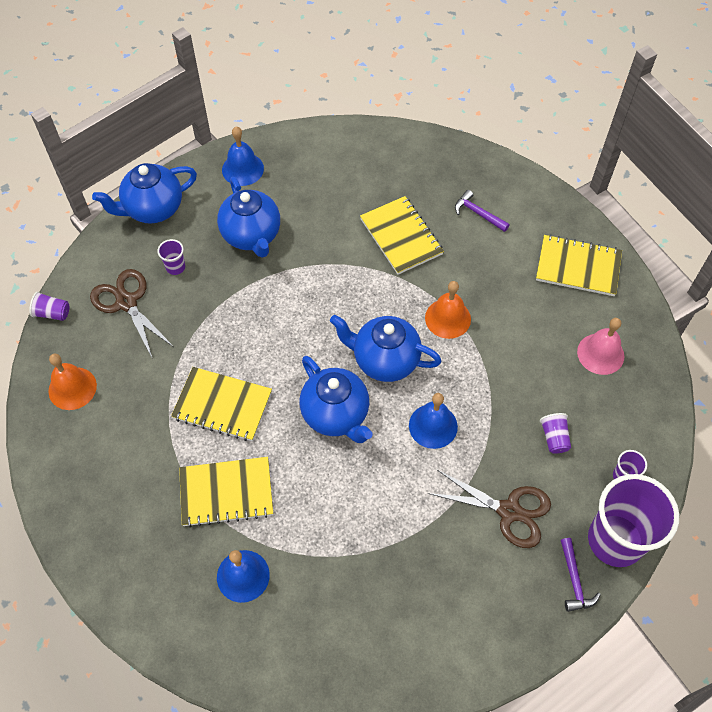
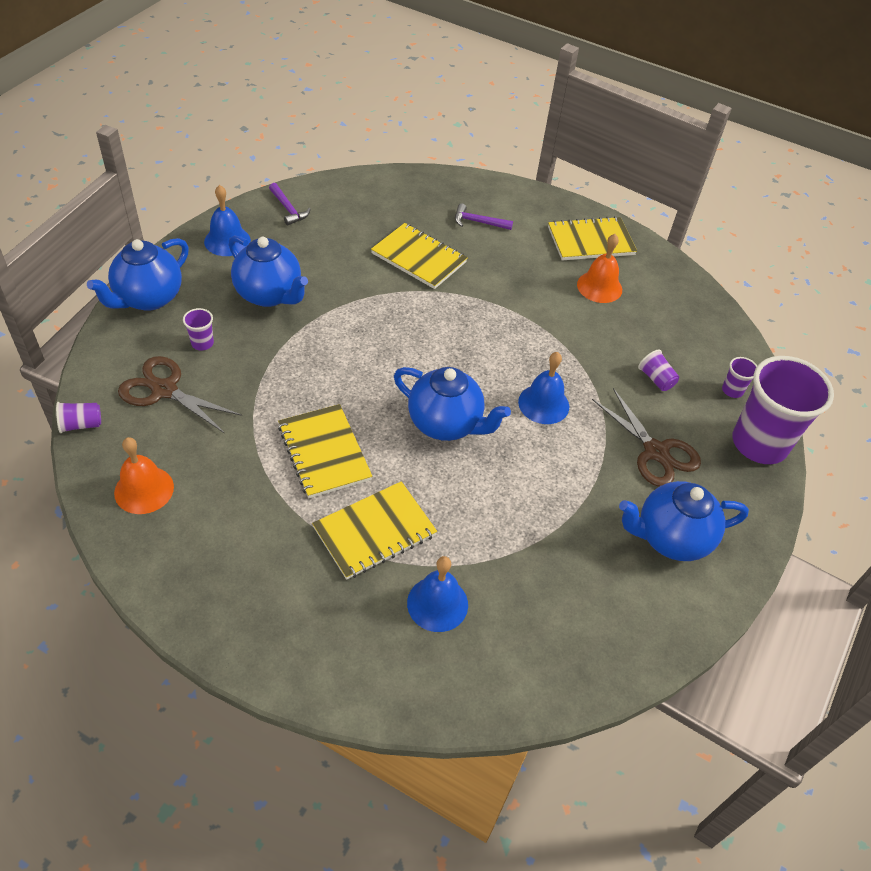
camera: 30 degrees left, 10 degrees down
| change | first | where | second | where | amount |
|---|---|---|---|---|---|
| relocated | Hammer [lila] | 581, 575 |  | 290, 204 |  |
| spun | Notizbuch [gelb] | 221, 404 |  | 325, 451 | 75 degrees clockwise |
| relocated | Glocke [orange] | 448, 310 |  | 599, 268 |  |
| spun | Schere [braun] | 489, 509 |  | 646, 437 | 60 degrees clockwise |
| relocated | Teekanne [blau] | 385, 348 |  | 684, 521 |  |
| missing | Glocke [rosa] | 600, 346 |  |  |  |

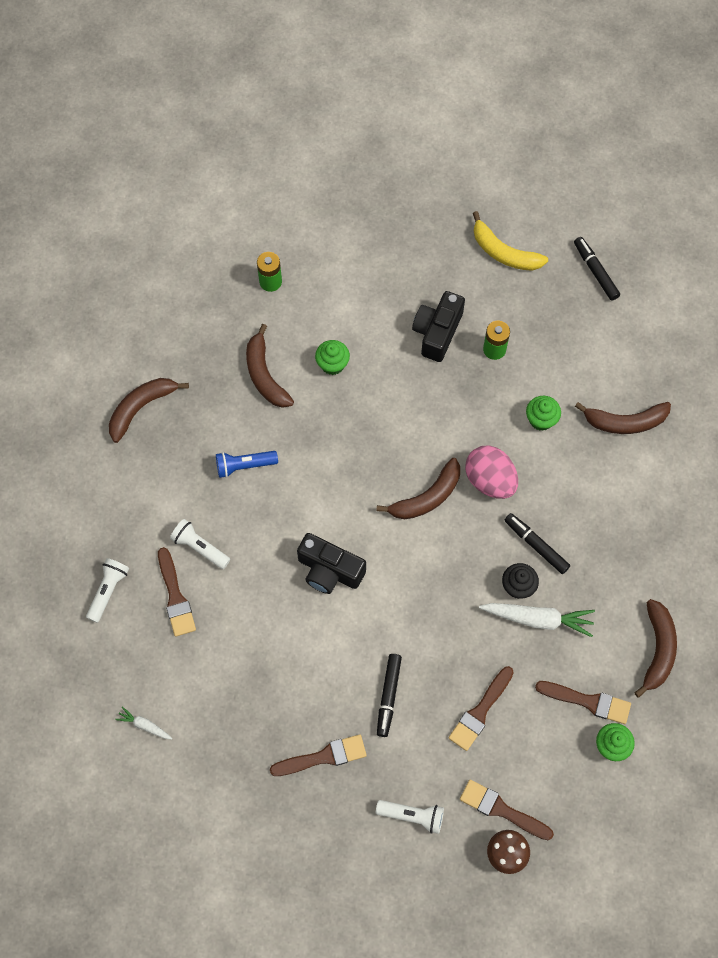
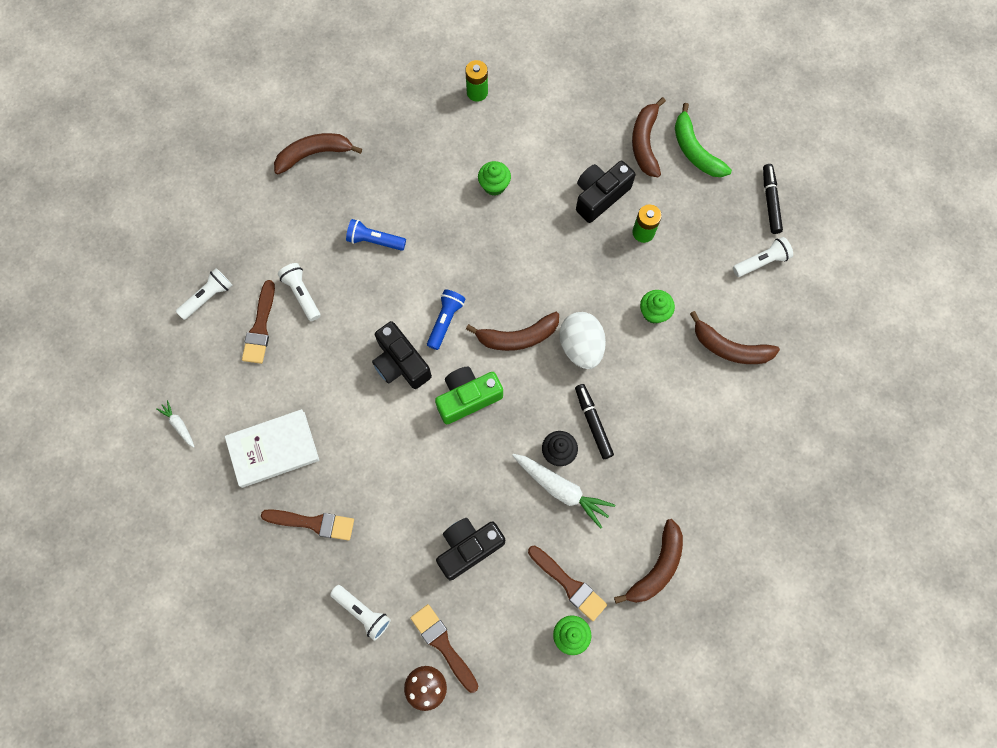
camera: 25 degrees right, 5 degrees up
| change | first | where | second | where | amount |
|---|---|---|---|---|---|
| appeared |  |  | Buch [weiß] | 272, 448 |  |
| appeared |  |  | Taschenlampe [blau] | 446, 319 |  |
| appeared |  |  | Kamera [grün] | 469, 395 |  |
| exchanged | Pinsel [braun] | 481, 708 | Kamera [schwarz] | 470, 549 |  |
| colour | Ei [rosa] | 491, 472 | Ei [weiß] | 583, 340 |  |
| relocated | Banane [braun] | 270, 366 |  | 649, 137 |  |
| colour | Banane [gelb] | 510, 241 | Banane [grün] | 703, 140 |  |
| appeared |  |  | Taschenlampe [weiß] | 763, 257 |  |
| missing | Filzstift [schwarz] | 389, 695 |  |  |  |

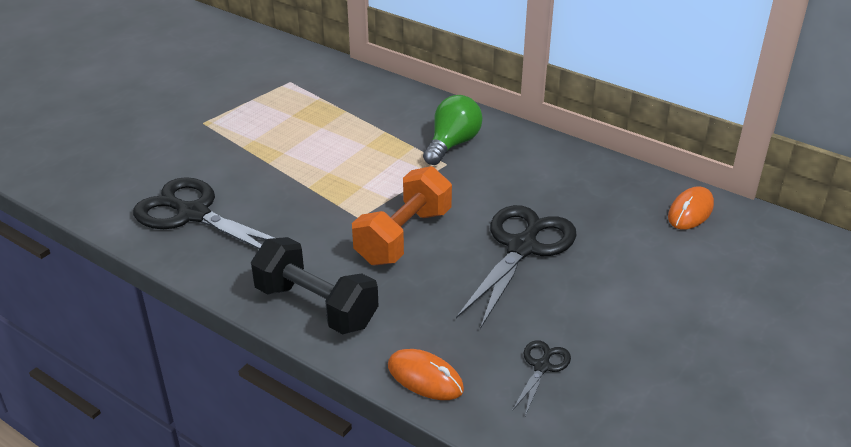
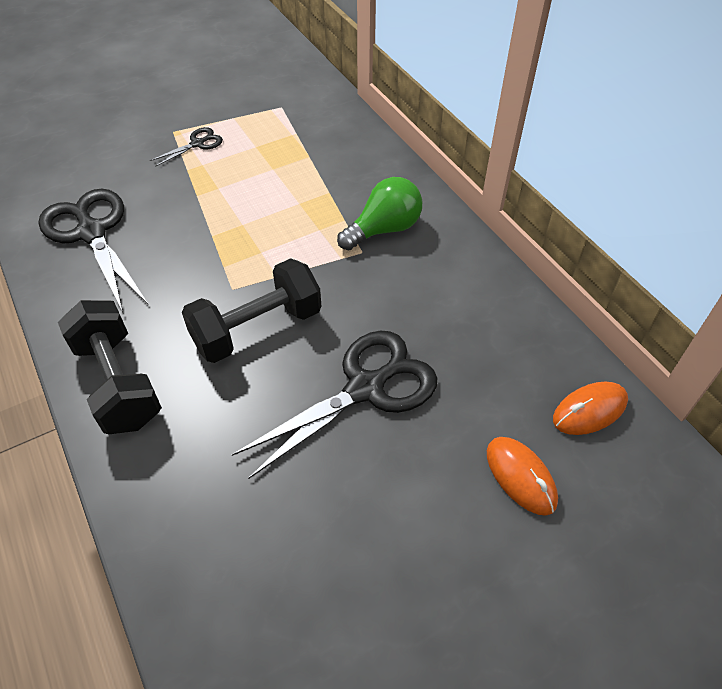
camera: 25 degrees right, 15 degrees up
| change | first | where | second | where | amount |
|---|---|---|---|---|---|
| relocated | Schere [schwarz] | 541, 378 |  | 186, 147 |  |
| colour | Hantel [orange] | 402, 215 | Hantel [schwarz] | 251, 310 |  |
| relocated | Computermaus [orange] | 426, 374 |  | 522, 476 |  |

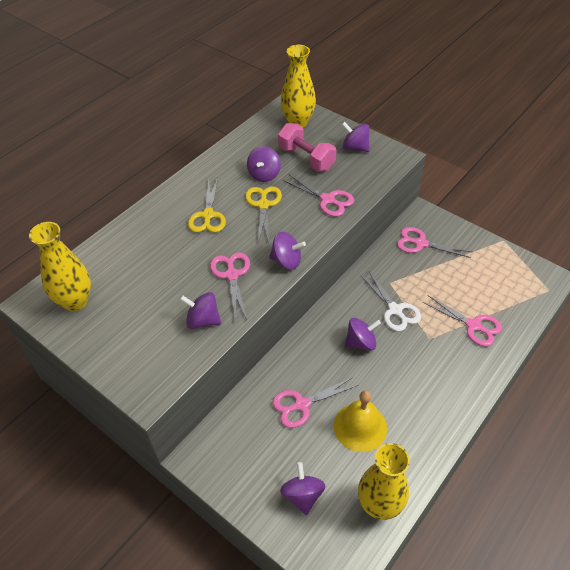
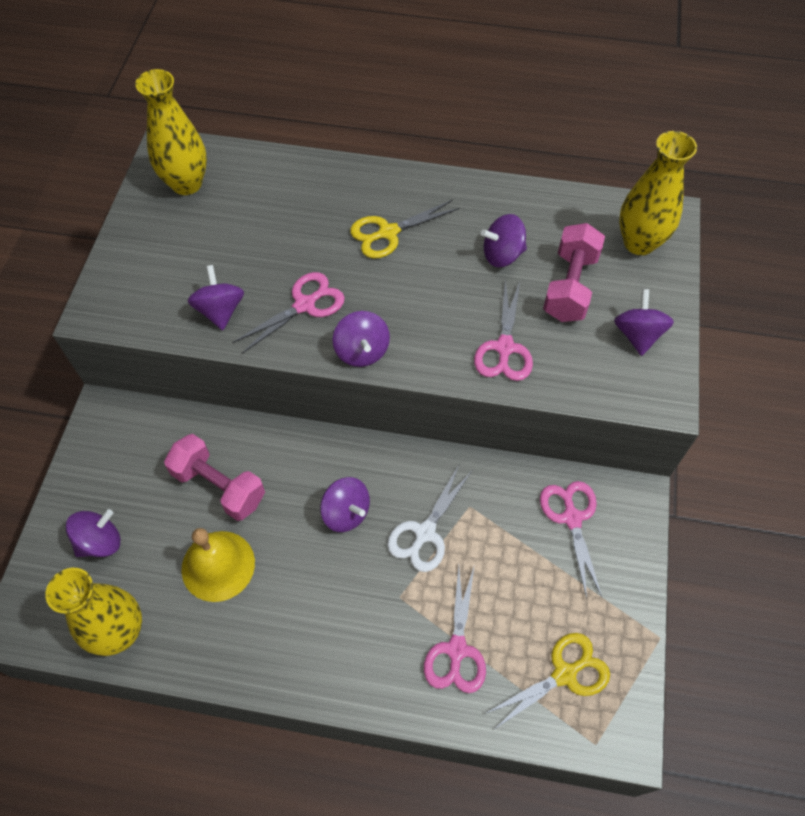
camera: 60 degrees right, 10 degrees up
| change | first | where | second | where | amount |
|---|---|---|---|---|---|
| exchanged | Schere [rosa] | 315, 402 | Hantel [rosa] | 214, 477 |  |
| relocated | Schere [gelb] | 263, 214 |  | 547, 681 |  |

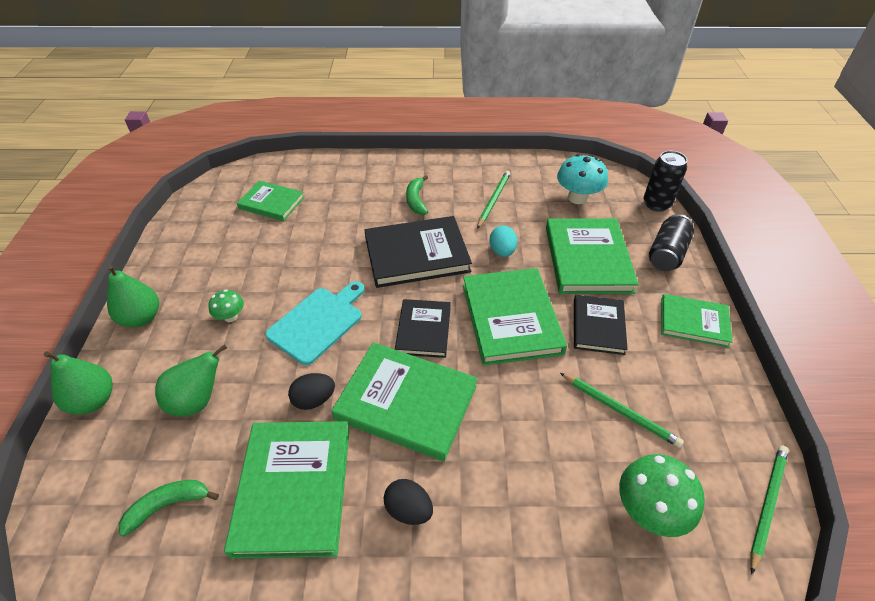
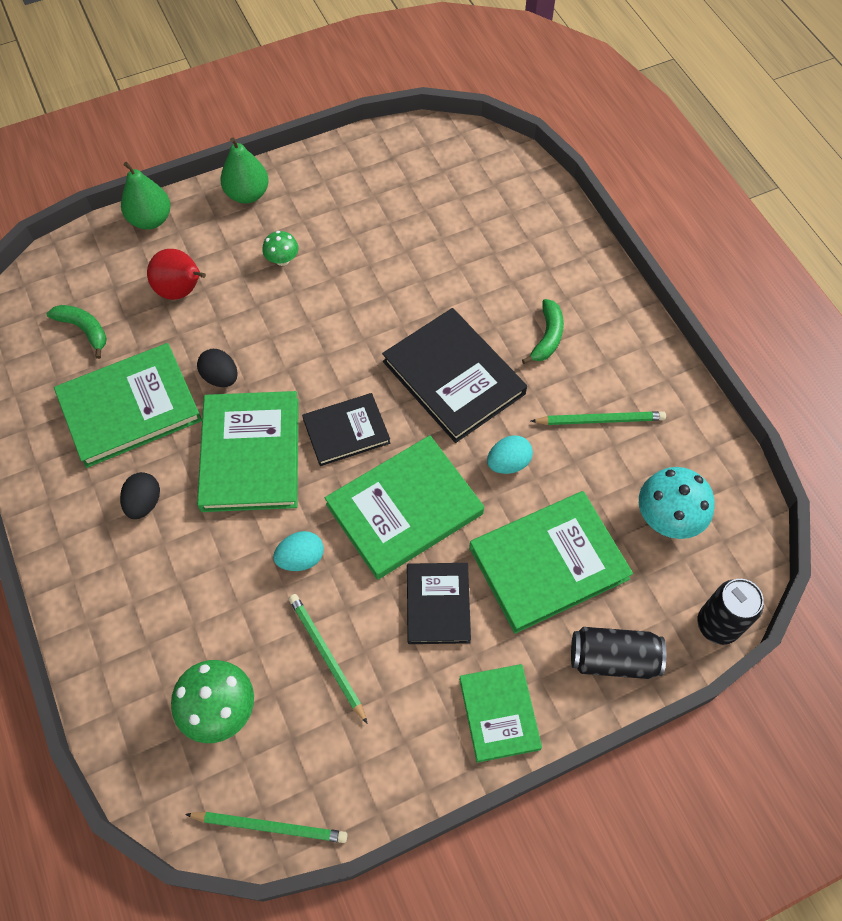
camera: 65 degrees right, 15 degrees up
| change | first | where | second | where | amount |
|---|---|---|---|---|---|
| colour | Birne [grün] | 191, 380 | Birne [rot] | 176, 274 |  |
| appeared |  |  | Ei [türkis] | 298, 551 |  |
| spun | Bleistift [grün] | 622, 410 |  | 328, 659 | 135 degrees clockwise |
| spun | Buch [schwarz] | 601, 325 |  | 439, 603 | 75 degrees counterclockwise |
| spun | Banane [grün] | 417, 195 |  | 543, 331 | 135 degrees clockwise |
| missing | Buch [grün] | 270, 201 |  |  |  |
| missing | Schneidebrett [türkis] | 315, 323 |  |  |  |

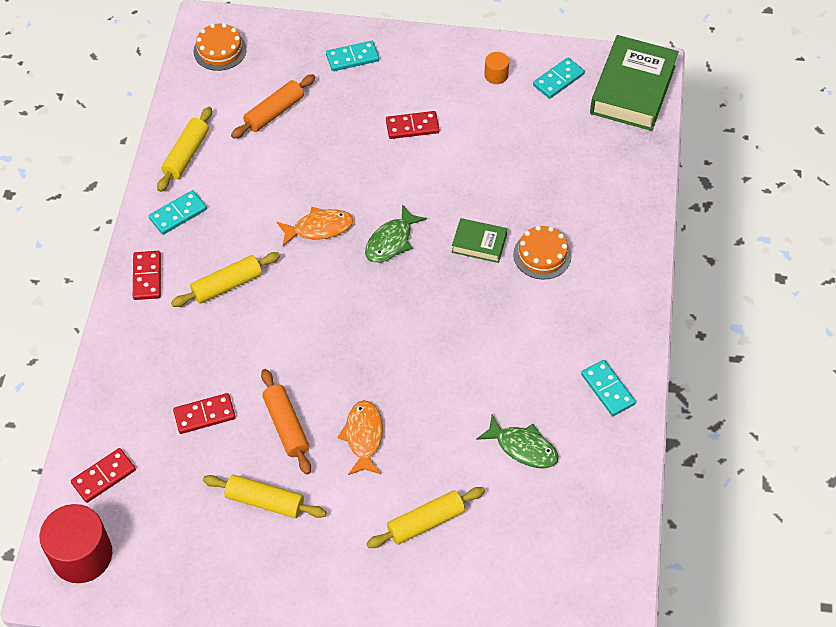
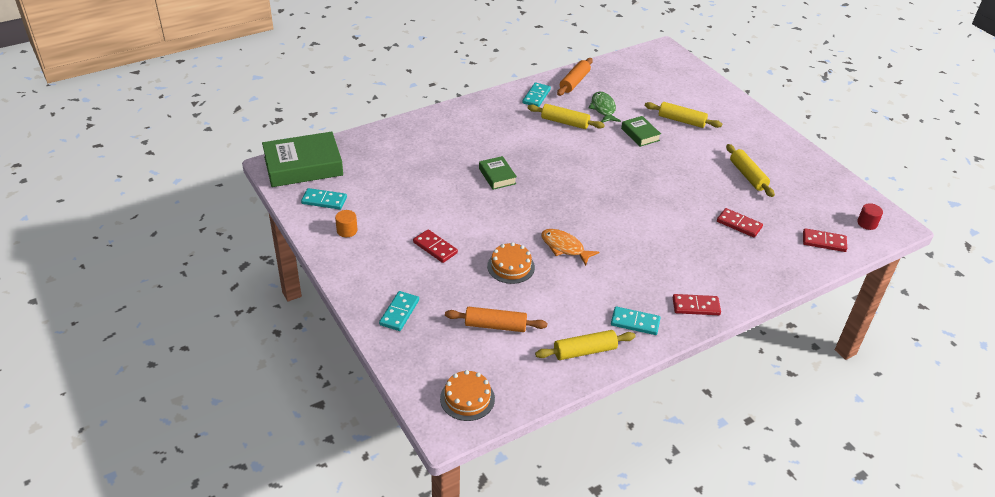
camera: 130 degrees left, 15 degrees down
| change | first | where | second | where | amount |
|---|---|---|---|---|---|
| spun | Dominostein [türkis] | 352, 56 |  | 399, 311 | 75 degrees clockwise |
| relocated | Kuchen [orange] | 542, 252 |  | 511, 263 |  |
| relocated | Nudelholz [gelb] | 225, 279 |  | 566, 116 |  |
| relocated | Nudelholz [orange] | 286, 422 |  | 575, 77 |  |
| appeared |  |  | Buch [grün] | 641, 131 |  |
| spun | Dominostein [rot] | 147, 275 |  | 696, 304 | 45 degrees clockwise |
| size | Vollzylinder [rot] | 76, 543 |  | 870, 216 | x0.48 |
| missing | Fisch [orange] | 360, 437 |  |  |  |
| missing | Fisch [grün] | 396, 233 |  |  |  |

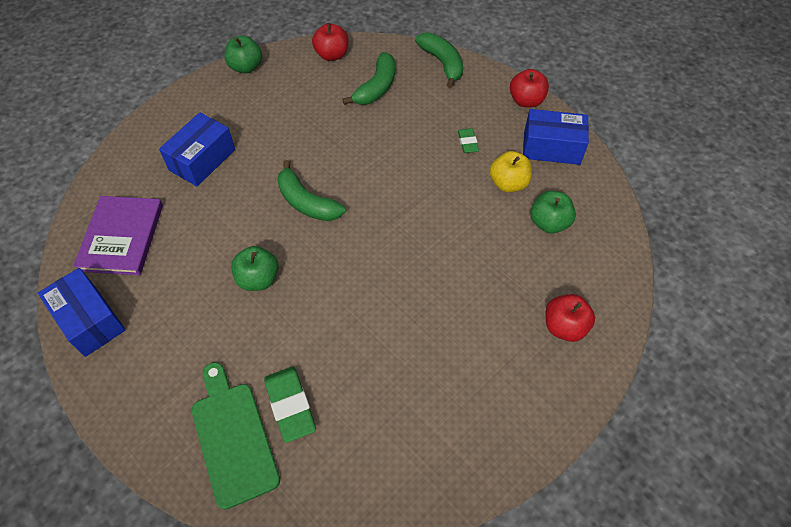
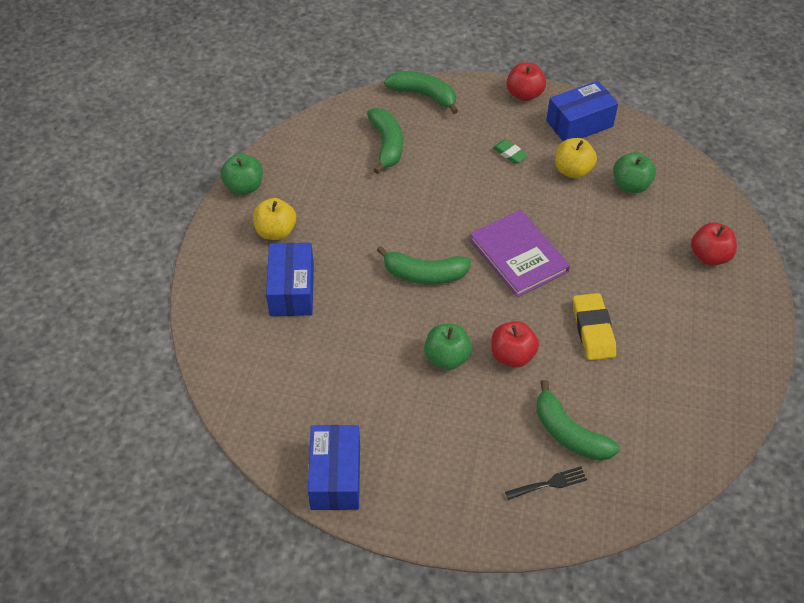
camera: 35 degrees left, 5 degrees down
| change | first | where | second | where | amount |
|---|---|---|---|---|---|
| appeared |  |  | Apfel [gelb] | 274, 219 |  |
| spun | Schachtel [blau] | 82, 312 |  | 334, 467 | 75 degrees clockwise |
| relocated | Buch [lila] | 118, 235 |  | 519, 253 |  |
| relocated | Apfel [rot] | 330, 42 |  | 515, 344 |  |
| exchanged | Schneidebrett [grün] | 236, 436 | Gabel [schwarz] | 546, 483 |  |
| exchanged | Radiergummi [grün] | 290, 405 | Banane [grün] | 578, 420 |  |
| appeared |  |  | Radiergummi [gelb] | 594, 326 |  |

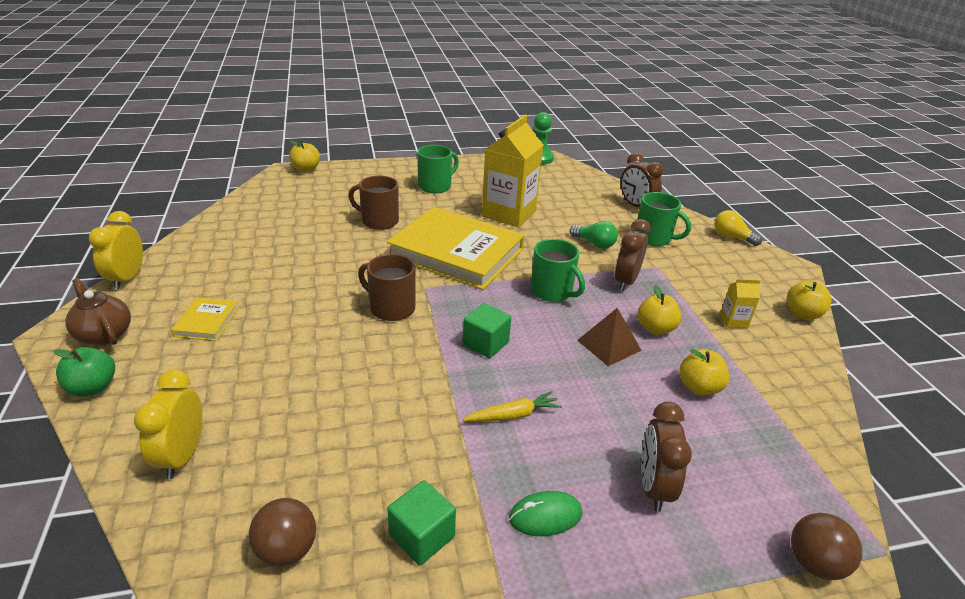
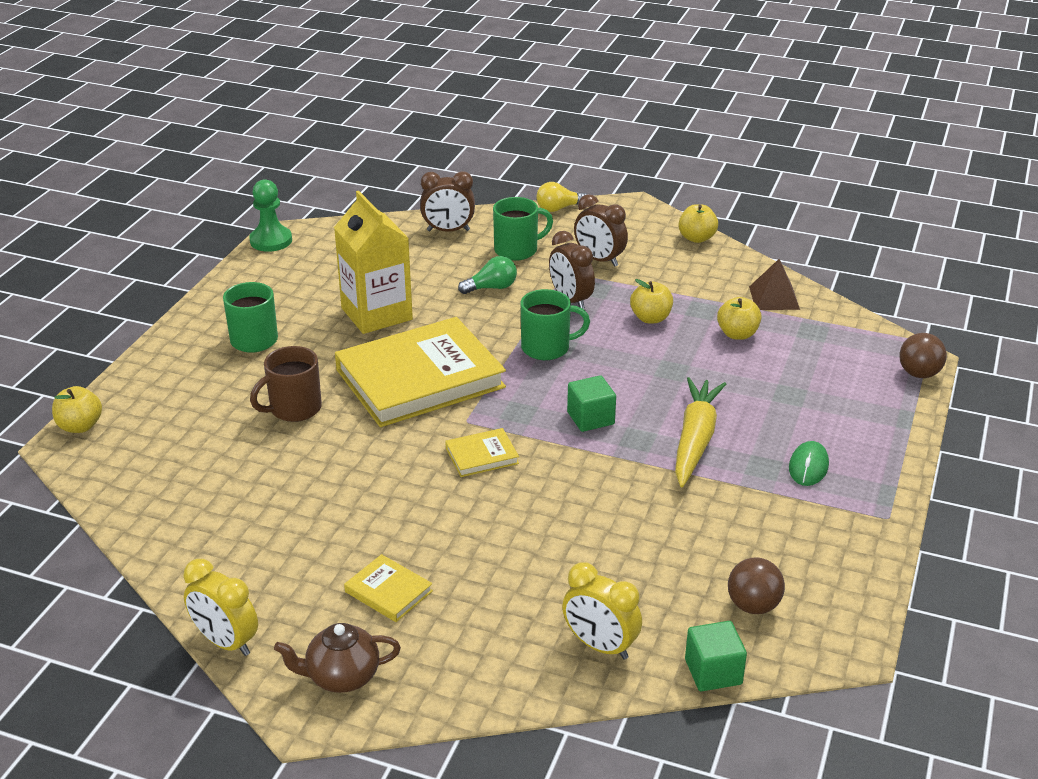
camera: 55 degrees left, 0 degrees up
| change | first | where | second | where | amount |
|---|---|---|---|---|---|
| exchanged | Tasse [braun] | 386, 287 | Buch [gelb] | 482, 452 |  |
| relocated | Wecker [braun] | 666, 457 |  | 601, 230 |  |
| size | Karotte [gelb] | 512, 406 |  | 700, 432 | x1.80 |
| relocated | Kubus [grün] | 421, 522 |  | 716, 656 |  |
| relocated | Pyramide [braun] | 609, 337 |  | 774, 284 |  |
| missing | Apfel [grün] | 84, 372 |  |  |  |
| missing | Getränkekarton [gelb] | 740, 303 |  |  |  |

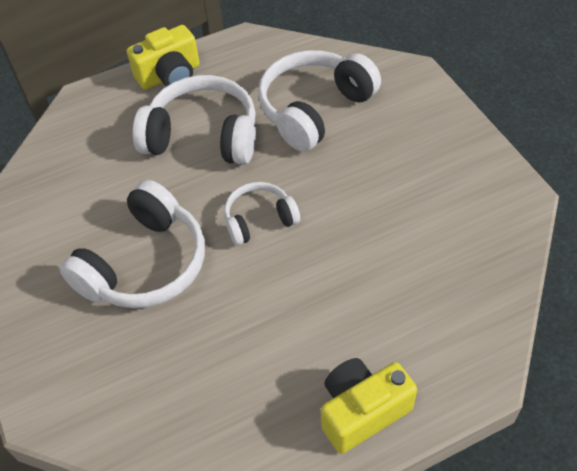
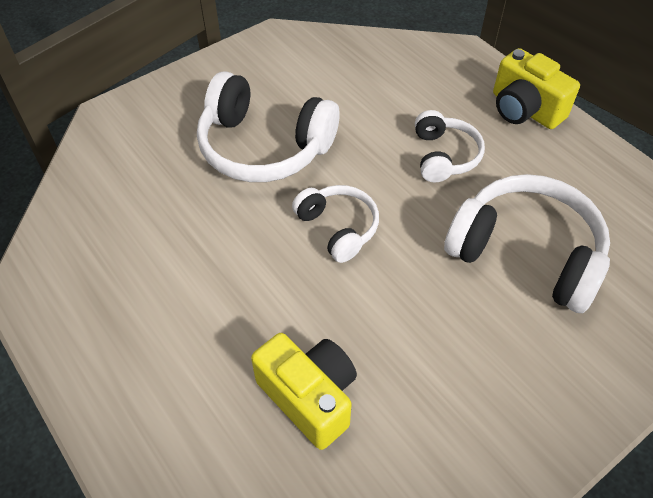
camera: 75 degrees right, 0 degrees up
| change | first | where | second | where | amount |
|---|---|---|---|---|---|
| relocated | Kamera [gelb] | 369, 406 |  | 304, 391 |  |
| size | Kopfhörer [weiß] | 194, 120 |  | 450, 146 | x0.57 |

